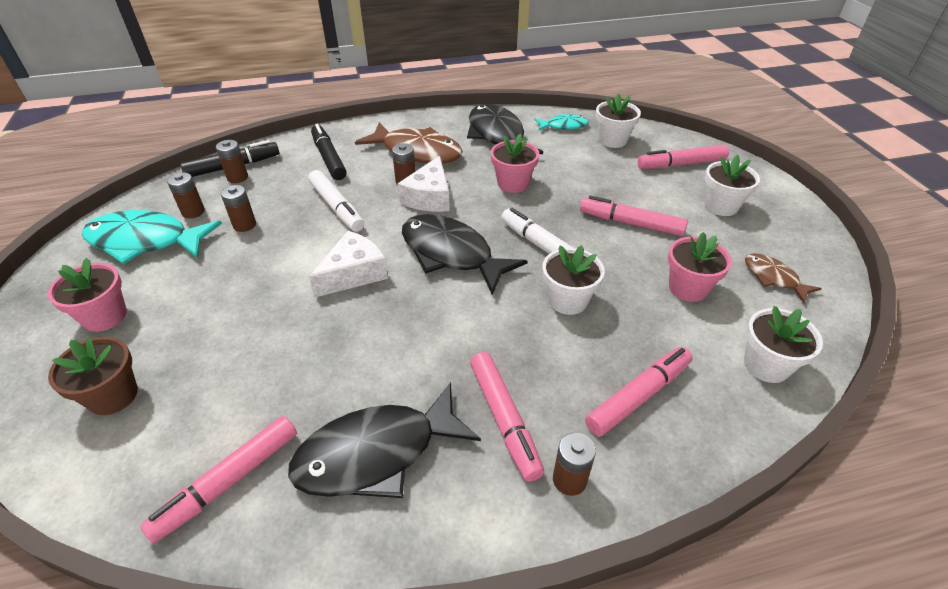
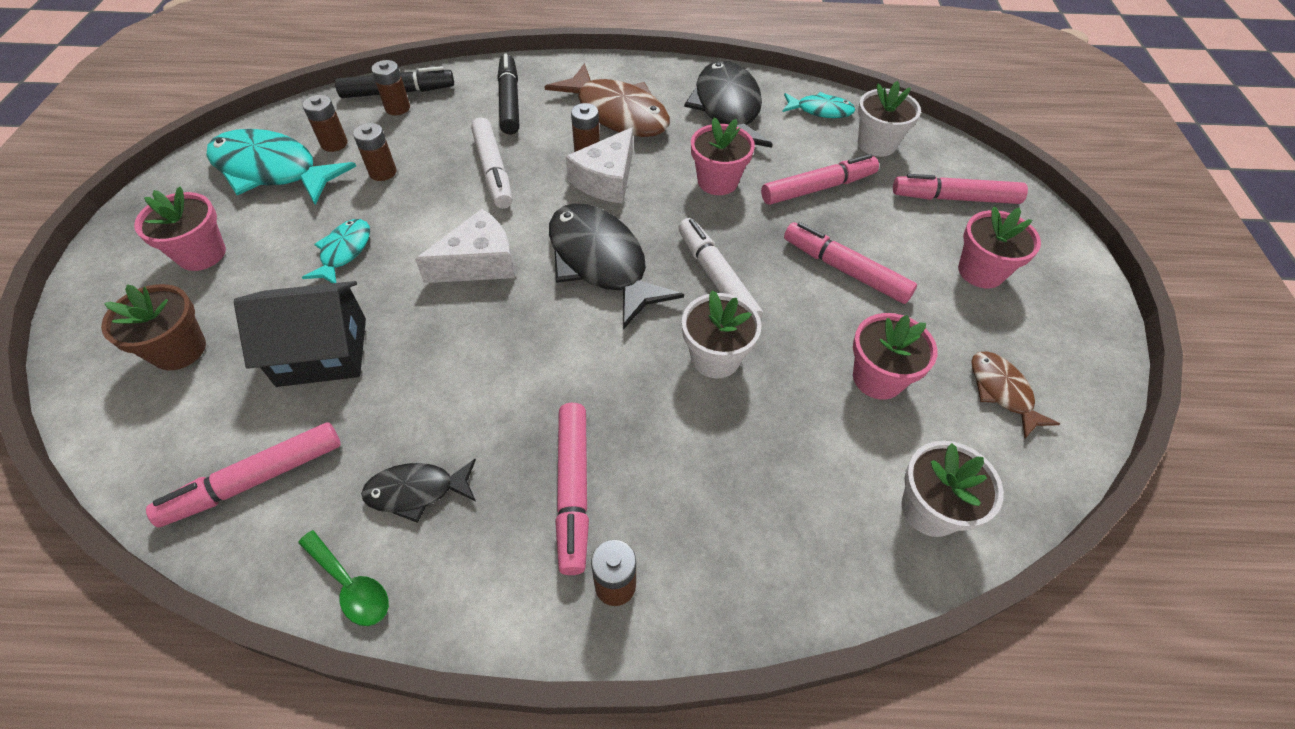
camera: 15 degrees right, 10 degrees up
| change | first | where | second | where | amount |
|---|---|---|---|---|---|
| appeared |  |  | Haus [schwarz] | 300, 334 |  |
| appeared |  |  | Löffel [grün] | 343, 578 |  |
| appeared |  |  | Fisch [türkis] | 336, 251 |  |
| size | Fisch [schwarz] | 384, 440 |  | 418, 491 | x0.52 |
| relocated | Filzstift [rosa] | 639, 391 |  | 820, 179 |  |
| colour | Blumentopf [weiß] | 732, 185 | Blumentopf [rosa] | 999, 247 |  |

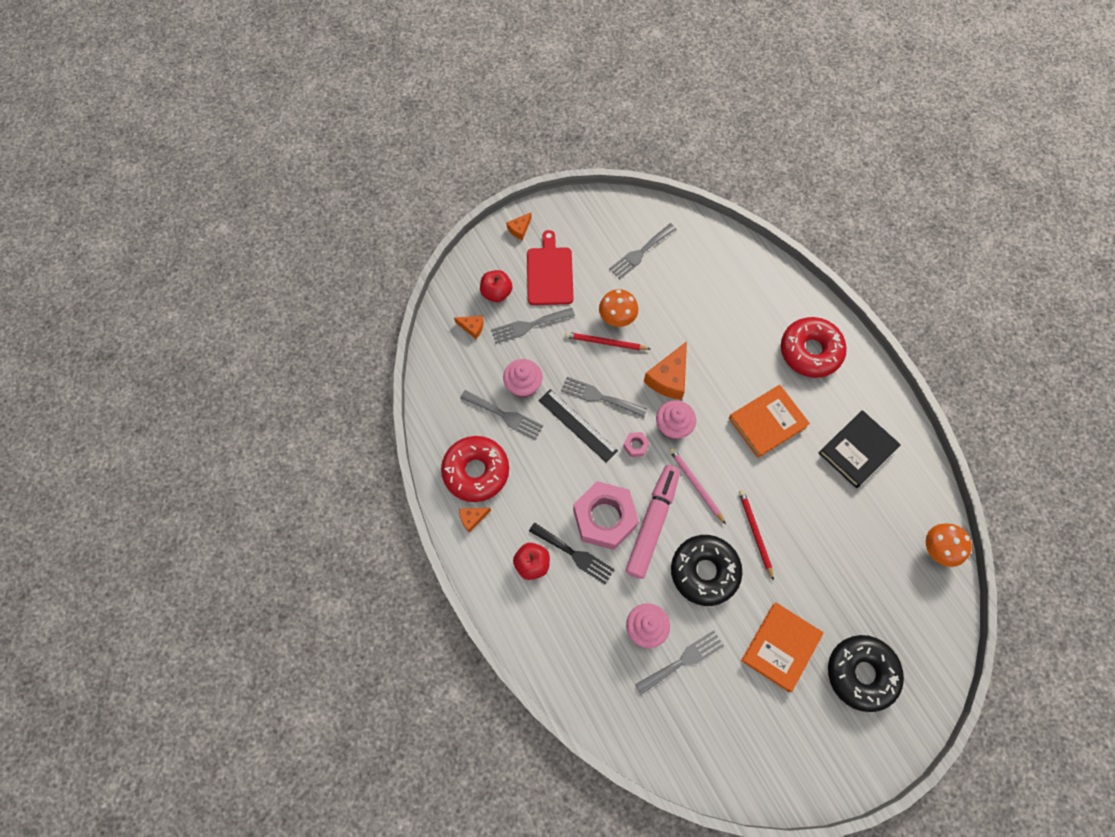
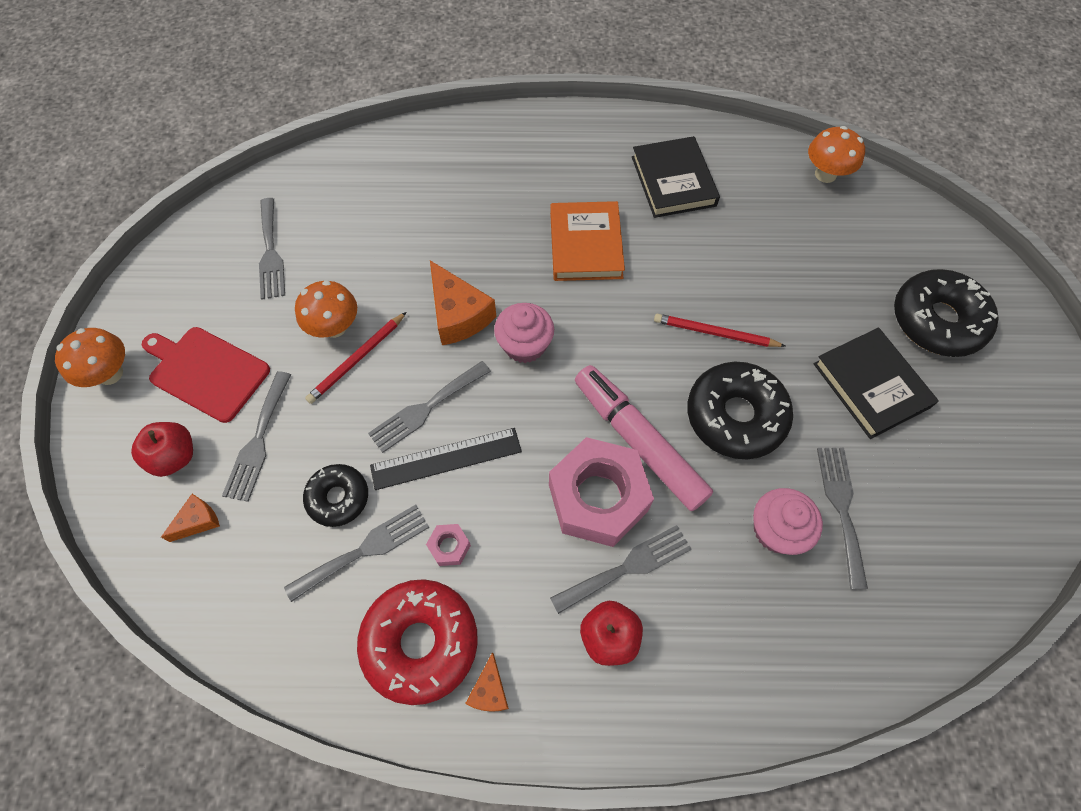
camera: 60 degrees left, 5 degrees down
| change | first | where | second | where | amount |
|---|---|---|---|---|---|
| exchanged | Käse [orange] | 519, 226 | Pilz [orange] | 90, 357 |  |
| exchanged | Muffin [rosa] | 523, 378 | Donut [schwarz] | 335, 495 |  |
| relocated | Sechskantmutter [rosa] | 636, 444 |  | 448, 545 |  |
| colour | Gabel [schwarz] | 572, 554 | Gabel [grau] | 621, 569 |  |
| colour | Buch [orange] | 782, 647 | Buch [schwarz] | 876, 383 |  |
| missing | Bleistift [rosa] | 697, 486 |  |  |  |
| missing | Donut [rot] | 814, 347 |  |  |  |

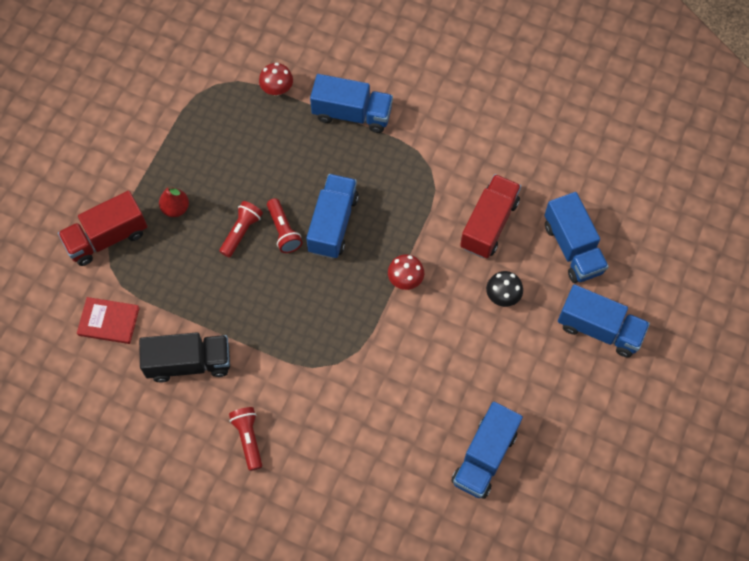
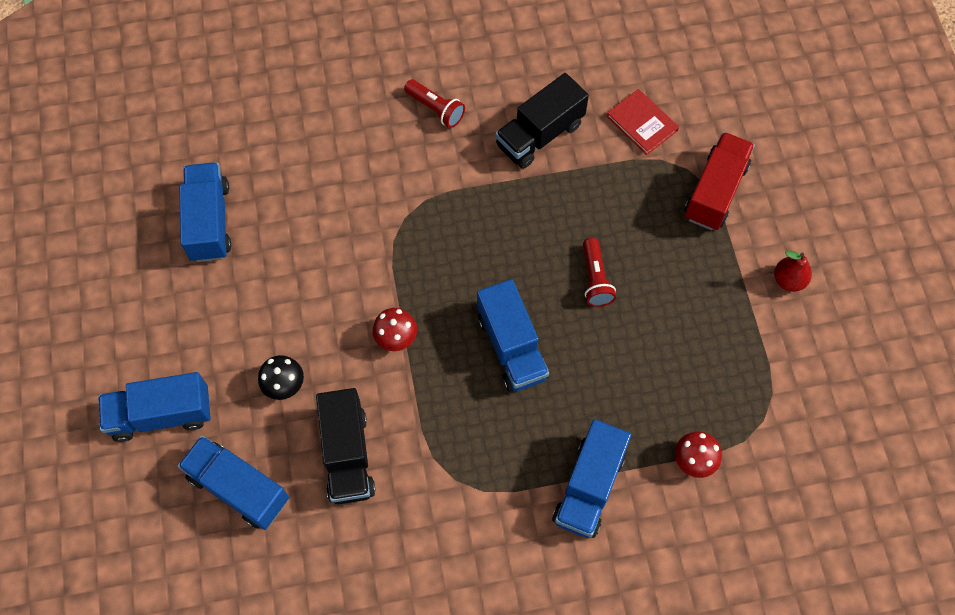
camera: 145 degrees right, 0 degrees up
| change | first | where | second | where | amount |
|---|---|---|---|---|---|
| colour | Lastwagen [rot] | 490, 216 | Lastwagen [schwarz] | 345, 446 |  |
| spun | Lastwagen [blau] | 351, 103 |  | 591, 478 | 45 degrees counterclockwise |
| spun | Buch [rot] | 108, 320 |  | 642, 122 | 75 degrees clockwise |
| relocated | Birne [rot] | 174, 201 |  | 793, 271 |  |
| missing | Taschenlampe [rot] | 285, 225 |  |  |  |

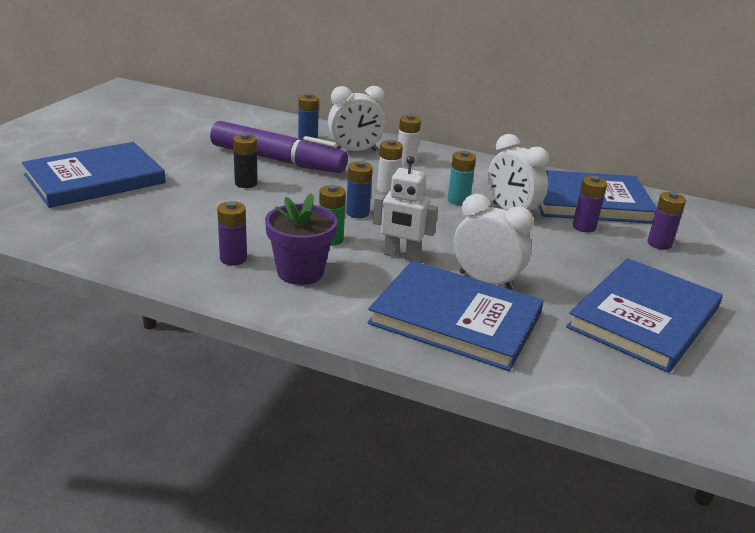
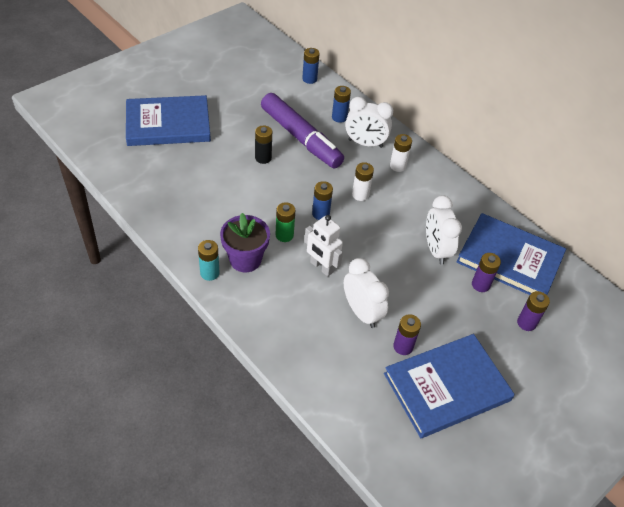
camera: 25 degrees right, 20 degrees up
| change | first | where | second | where | amount |
|---|---|---|---|---|---|
| relocated | Batterie [türkis] | 461, 177 |  | 208, 260 |  |
| appeared |  |  | Batterie [blau] | 311, 66 |  |
| relocated | Batterie [lila] | 232, 233 |  | 407, 334 |  |
| missing | Buch [blau] | 455, 316 |  |  |  |

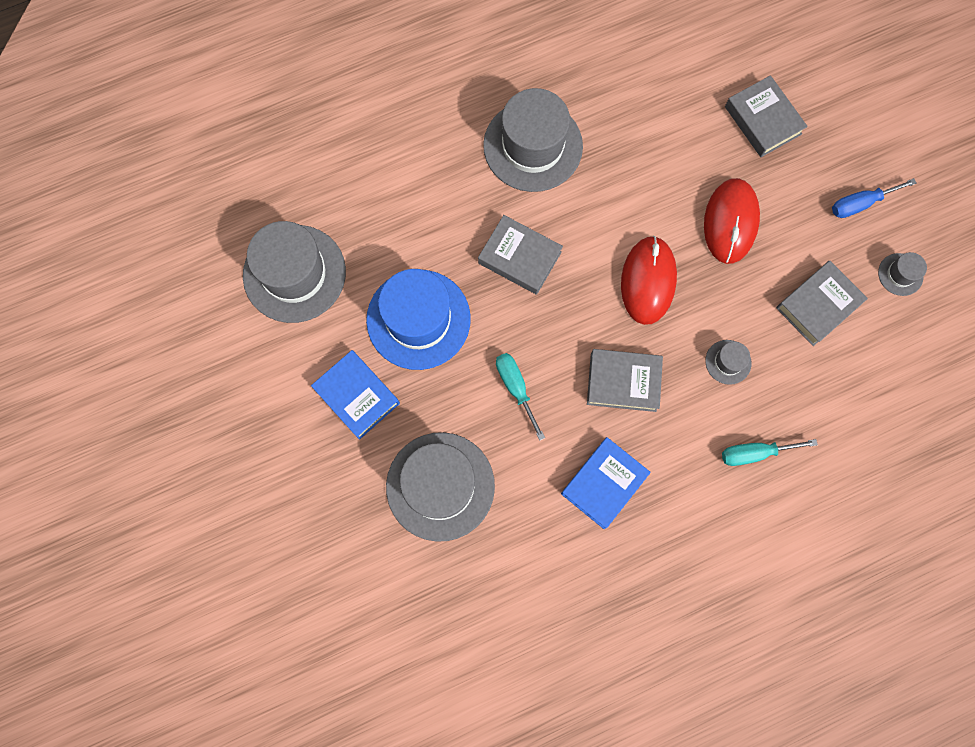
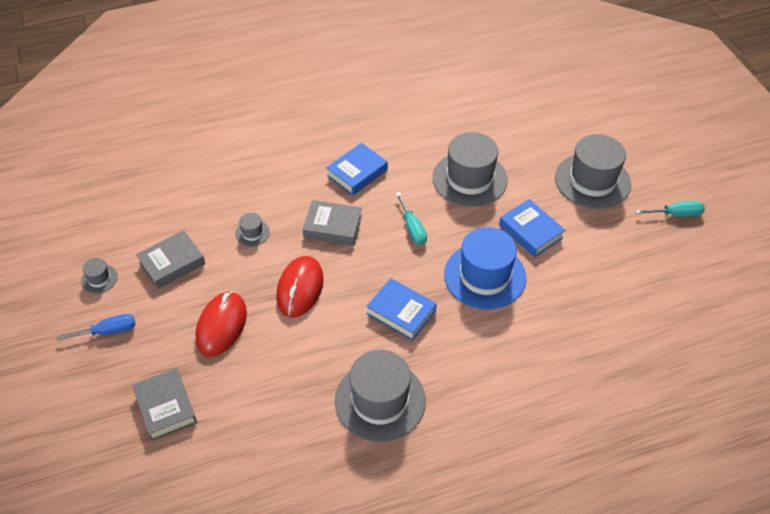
camera: 175 degrees left, 25 degrees down
| change | first | where | second | where | amount |
|---|---|---|---|---|---|
| colour | Buch [grau] | 520, 255 | Buch [blau] | 401, 309 |  |
| relocated | Hut [grau] | 294, 272 |  | 593, 171 |  |
| relocated | Schraubenzieher [türkis] | 770, 452 |  | 670, 209 |  |

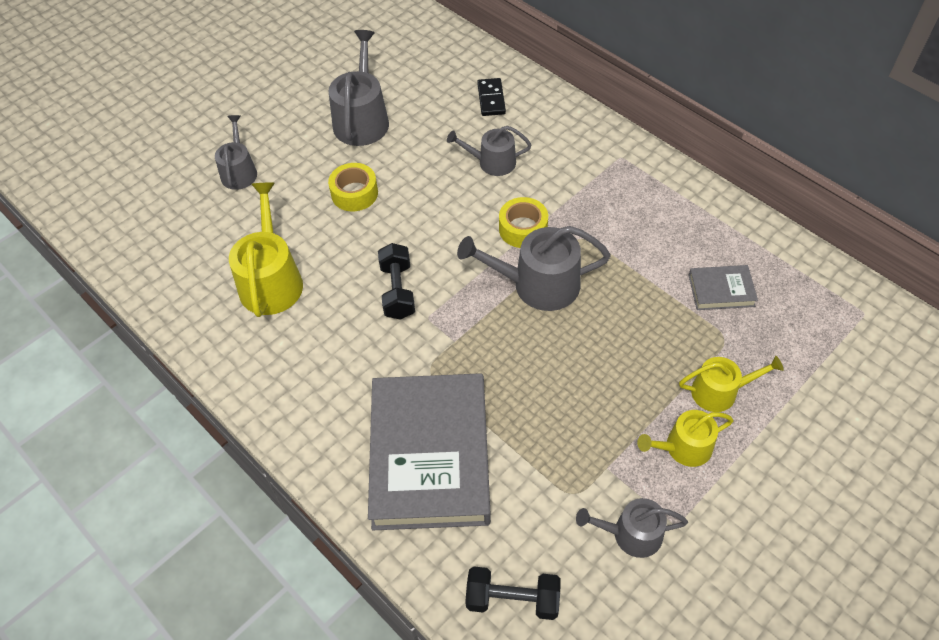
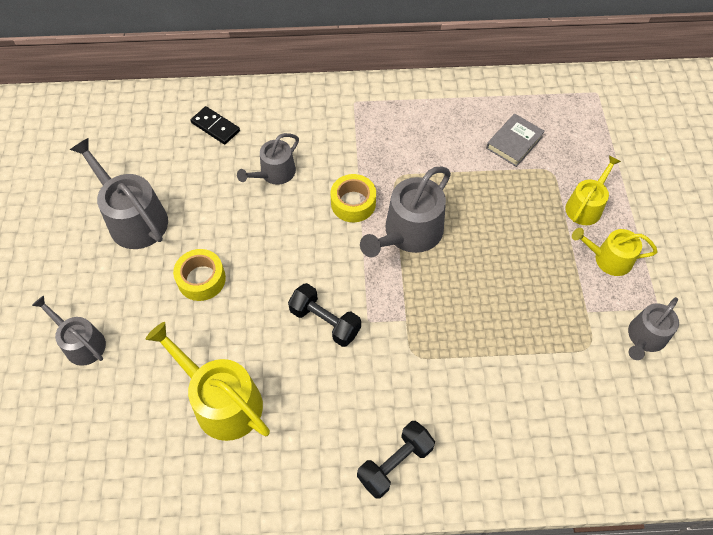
camera: 50 degrees left, 5 degrees up
| change | first | where | second | where | amount |
|---|---|---|---|---|---|
| relocated | Hantel [schwarz] | 513, 593 |  | 396, 460 |  |
| spun | Gießkanne [gelb] | 685, 438 |  | 614, 252 | 75 degrees clockwise |
| missing | Buch [grau] | 429, 451 |  |  |  |

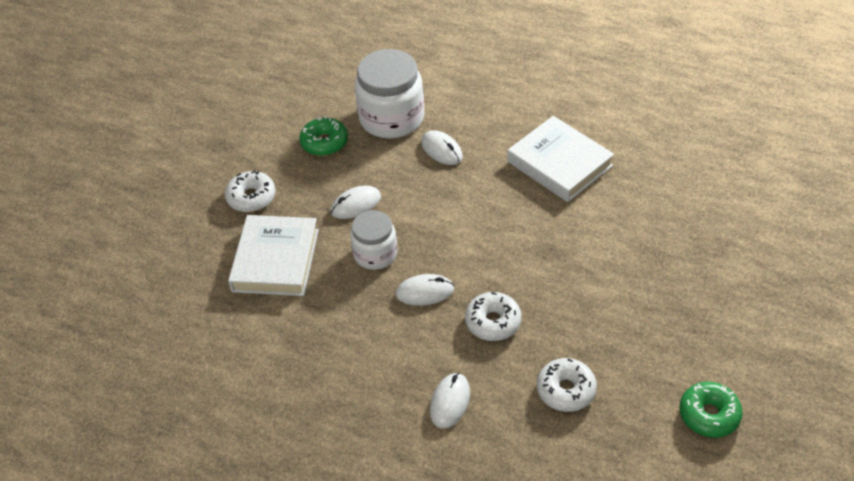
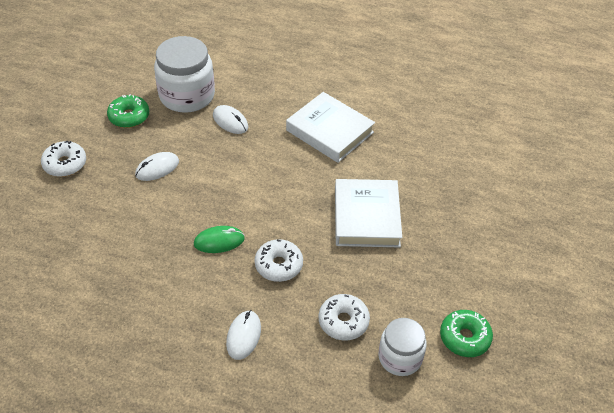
camera: 10 degrees left, 0 degrees up
| change | first | where | second | where | amount |
|---|---|---|---|---|---|
| colour | Computermaus [weiß] | 425, 290 | Computermaus [grün] | 219, 239 |  |
| relocated | Buch [weiß] | 273, 255 |  | 368, 213 |  |
| relocated | Einmachglas [weiß] | 374, 240 |  | 402, 347 |  |

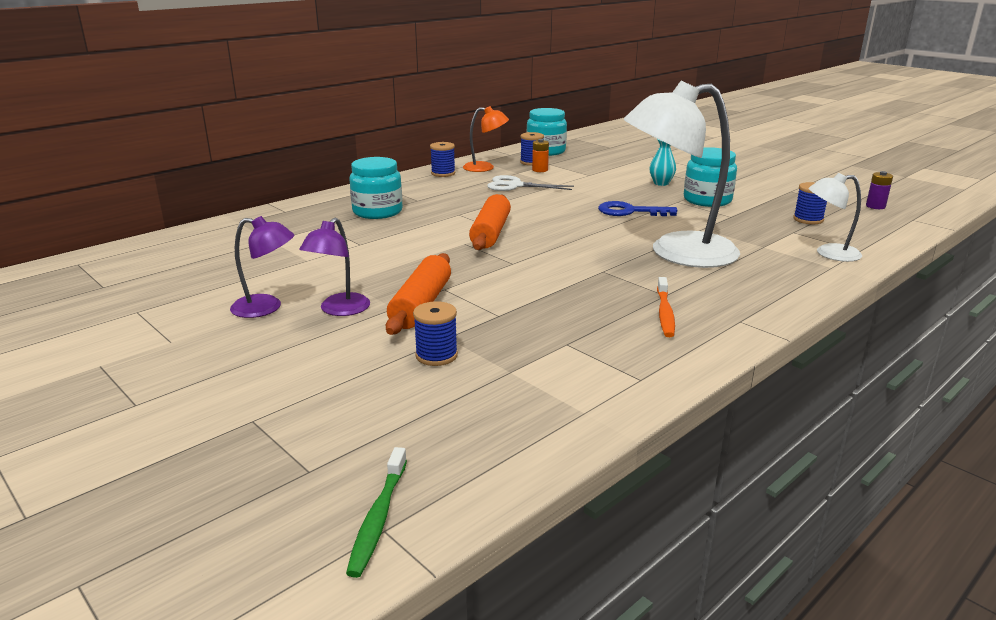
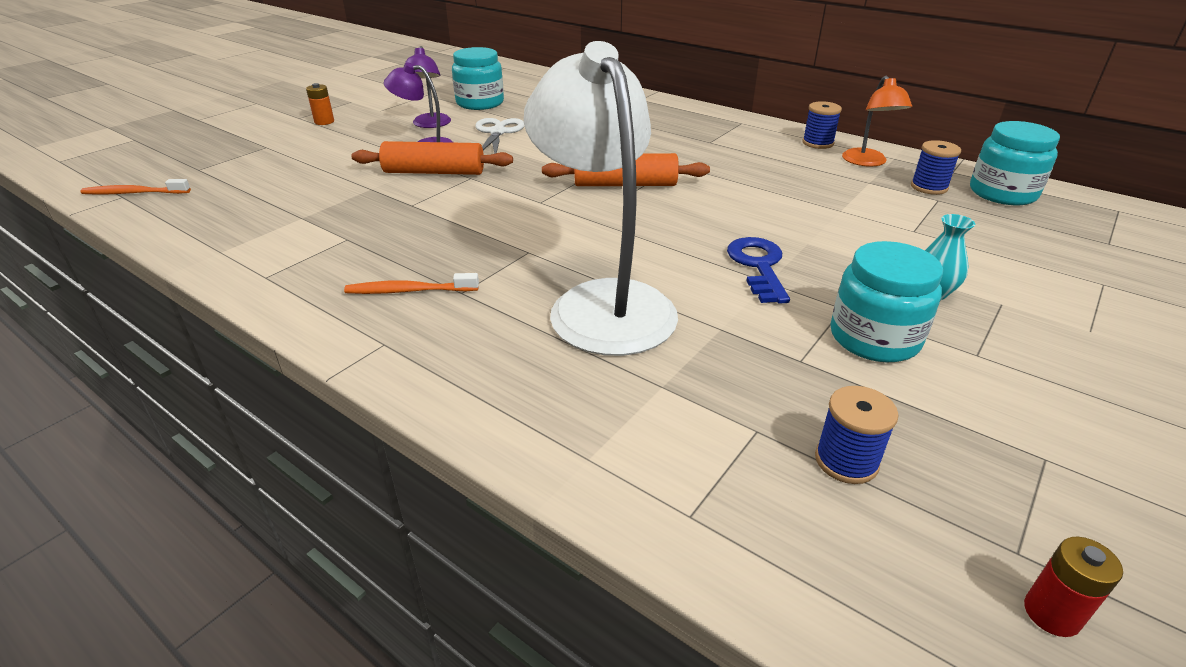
camera: 80 degrees right, 10 degrees up
| change | first | where | second | where | amount |
|---|---|---|---|---|---|
| colour | Zahnbürste [grün] | 376, 512 | Zahnbürste [orange] | 135, 187 |  |
| relocated | Batterie [orange] | 540, 155 |  | 320, 104 |  |
| relocated | Einmachglas [türkis] | 376, 188 |  | 478, 78 |  |
| relocated | Schere [weiß] | 530, 183 |  | 500, 136 |  |
| colour | Batterie [lila] | 879, 190 | Batterie [rot] | 1073, 586 |  |
| missing | Garnrolle [blau] | 435, 333 |  |  |  |
| missing | Lampe [weiß] | 835, 217 |  |  |  |

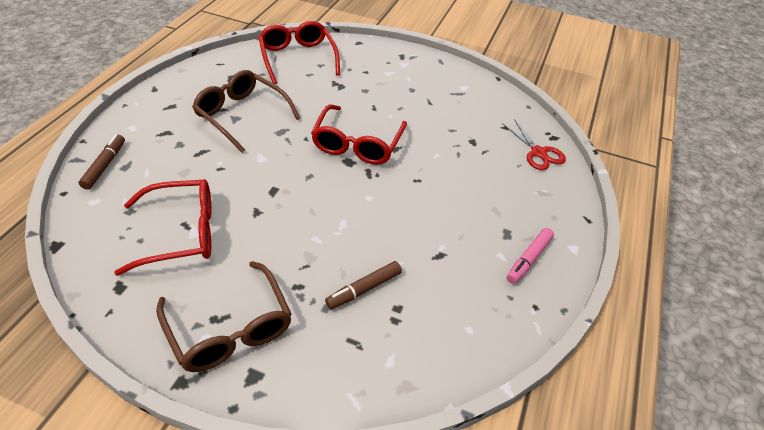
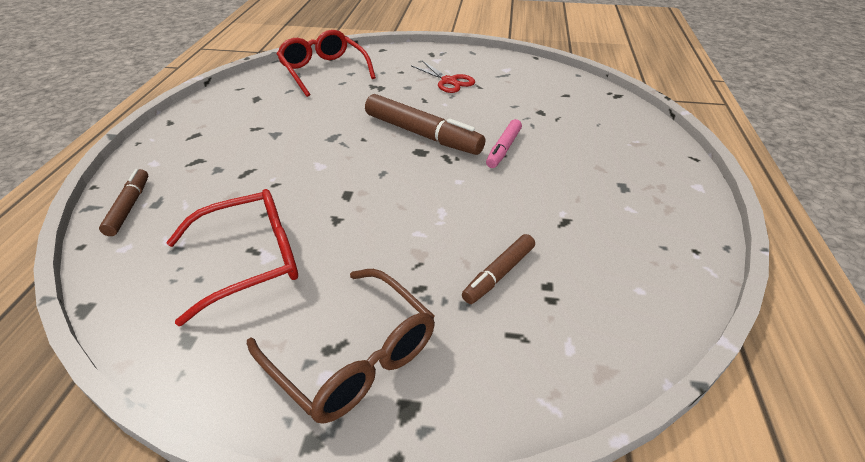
camera: 10 degrees left, 5 degrees down
| change | first | where | second | where | amount |
|---|---|---|---|---|---|
| exchanged | Brille [rot] | 359, 134 | Filzstift [braun] | 425, 124 |  |
| relocated | Schere [rot] | 534, 144 |  | 443, 77 |  |
| relocated | Filzstift [rosa] | 530, 256 |  | 504, 143 |  |
| missing | Brille [braun] | 246, 111 |  |  |  |

